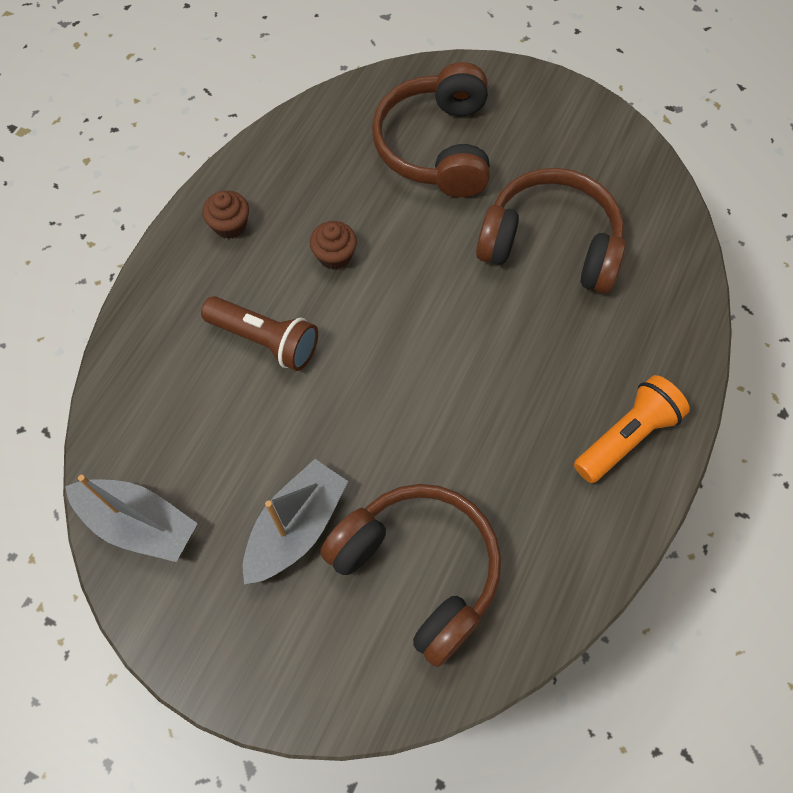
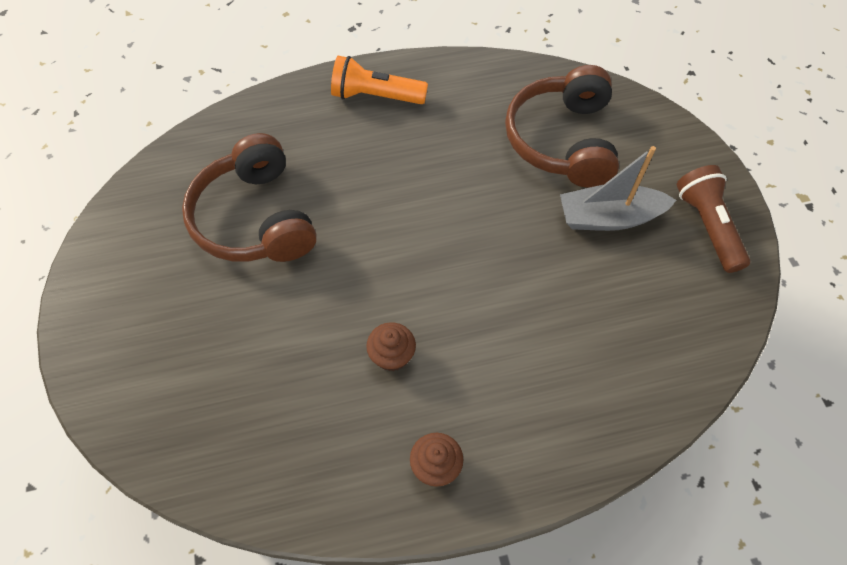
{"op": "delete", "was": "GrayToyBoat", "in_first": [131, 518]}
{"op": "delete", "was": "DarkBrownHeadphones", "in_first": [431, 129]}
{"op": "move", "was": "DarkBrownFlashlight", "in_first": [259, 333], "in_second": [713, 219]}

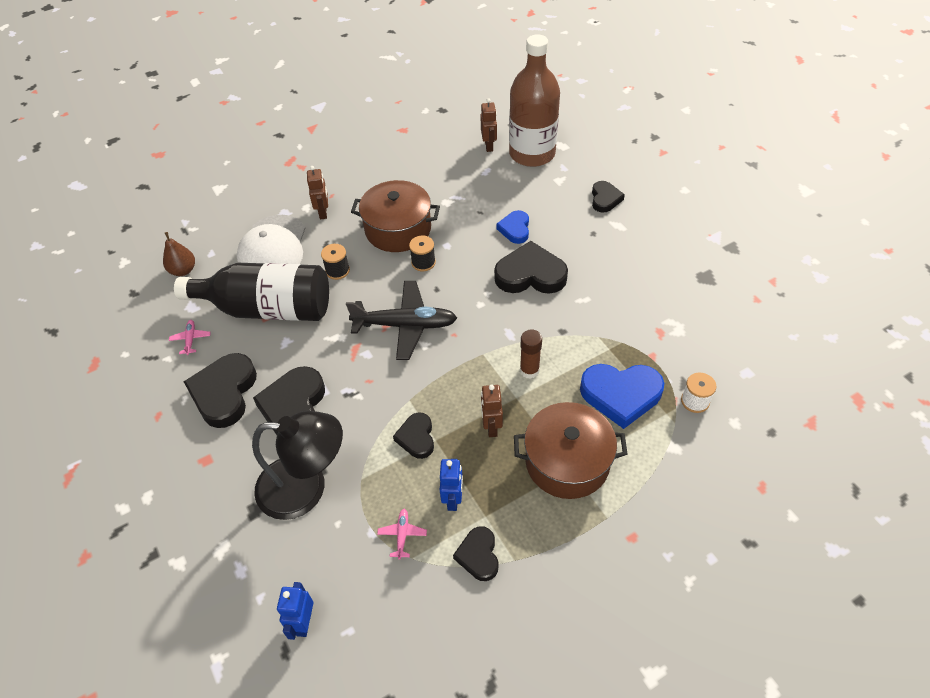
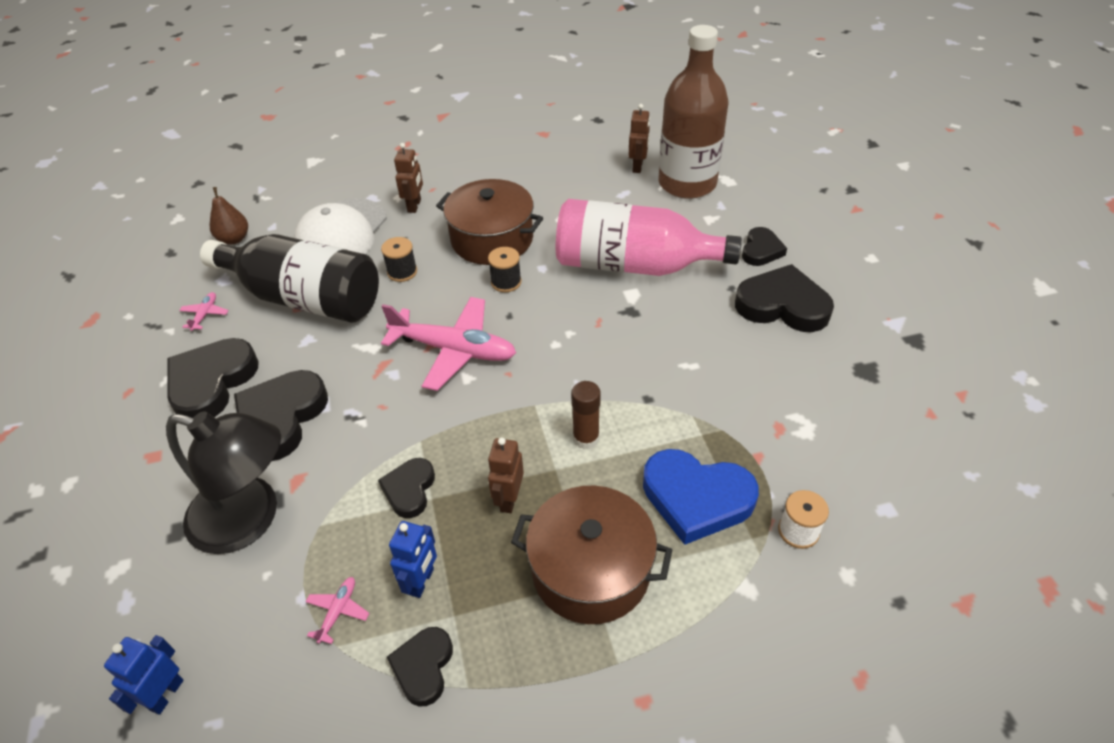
{"op": "move", "was": "EbonyHeartShape", "in_first": [531, 267], "in_second": [784, 298]}
{"op": "replace", "was": "CobaltHeartShape", "now": "RosyBottle", "in_first": [512, 227], "in_second": [649, 237]}
{"op": "recolor", "was": "EbonyToyPlane", "now": "RosyToyPlane", "in_first": [401, 320], "in_second": [448, 344]}

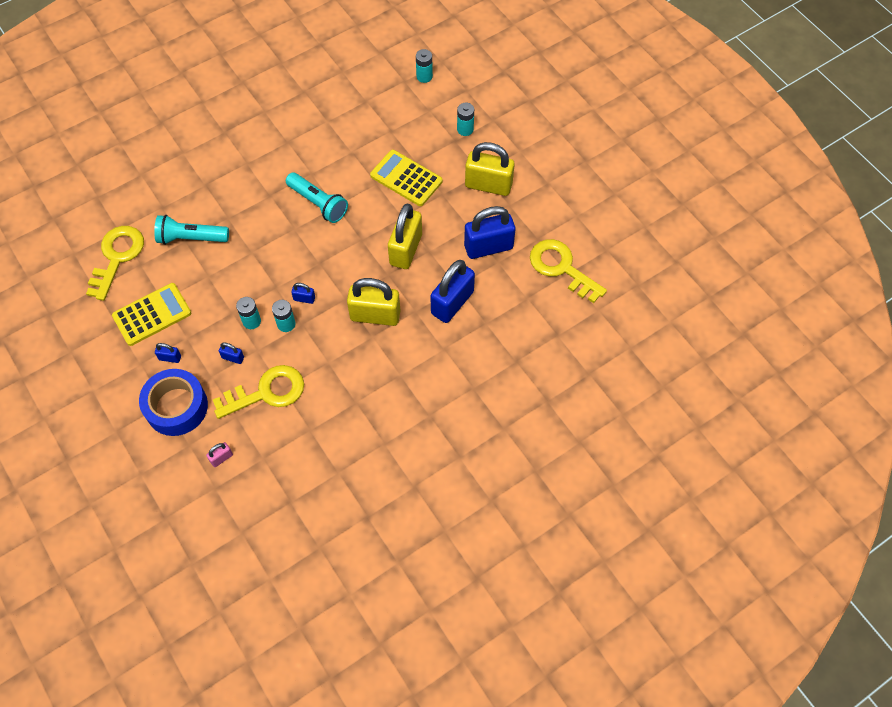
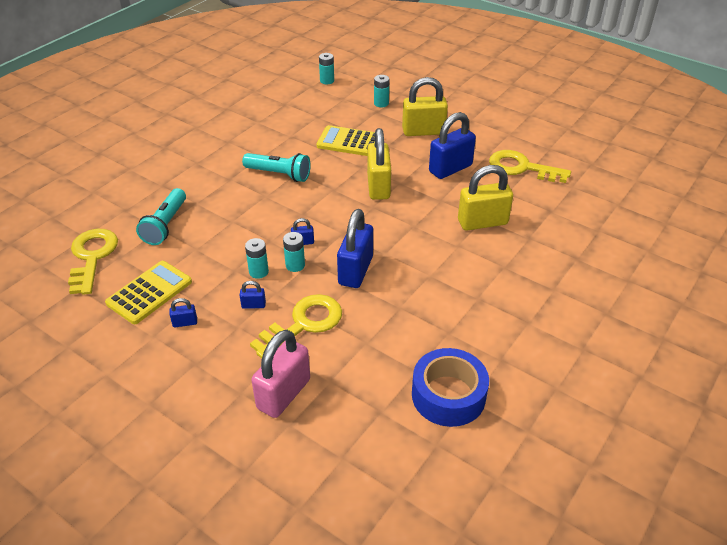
{"op": "move", "was": "CobaltStickyTape", "in_first": [173, 402], "in_second": [450, 387]}
{"op": "move", "was": "YellowLock", "in_first": [373, 302], "in_second": [485, 198]}
{"op": "move", "was": "CobaltLock", "in_first": [452, 291], "in_second": [355, 248]}
{"op": "rotate", "was": "TurquoiseFlashlight", "in_first": [191, 230], "in_second": [161, 216], "clockwise": -60}
{"op": "resize", "was": "RosyLock", "in_first": [219, 454], "in_second": [280, 374], "ratio": 2.3}

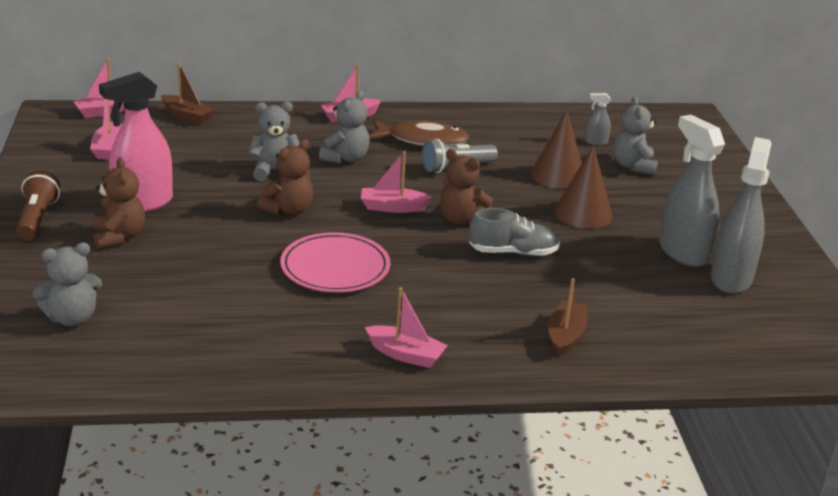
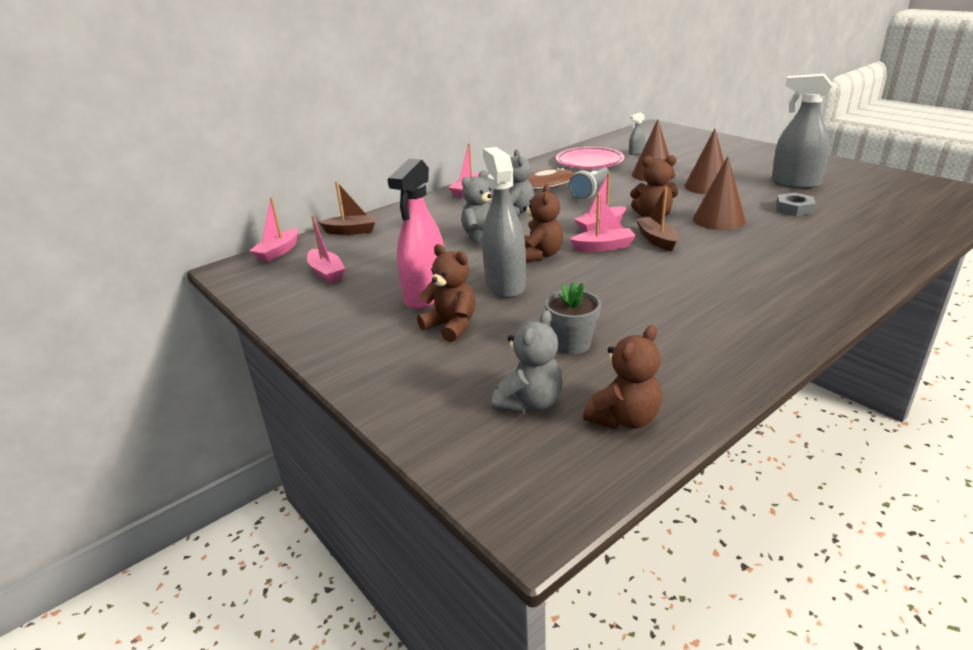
{"op": "delete", "was": "DarkBrownFlashlight", "in_first": [38, 205]}
{"op": "delete", "was": "GrayTeddyBear", "in_first": [635, 136]}
{"op": "insert", "now": "GrayFlowerPot", "in_second": [573, 317]}
{"op": "insert", "now": "DarkBrownTeddyBear", "in_second": [622, 377]}
{"op": "insert", "now": "GrayNut", "in_second": [796, 204]}
{"op": "move", "was": "RosyDinnerPlate", "in_first": [335, 262], "in_second": [590, 158]}
{"op": "move", "was": "RosyToyBoat", "in_first": [406, 327], "in_second": [603, 222]}
{"op": "move", "was": "DarkBrownToyBoat", "in_first": [567, 317], "in_second": [657, 219]}
{"op": "move", "was": "GraySprayBottle", "in_first": [741, 215], "in_second": [504, 222]}
{"op": "replace", "was": "GrayShoe", "now": "DarkBrownSolidCone", "in_first": [514, 232], "in_second": [719, 193]}

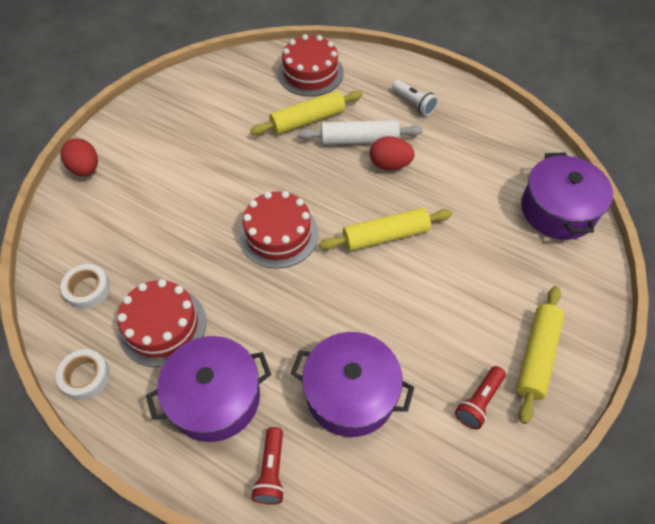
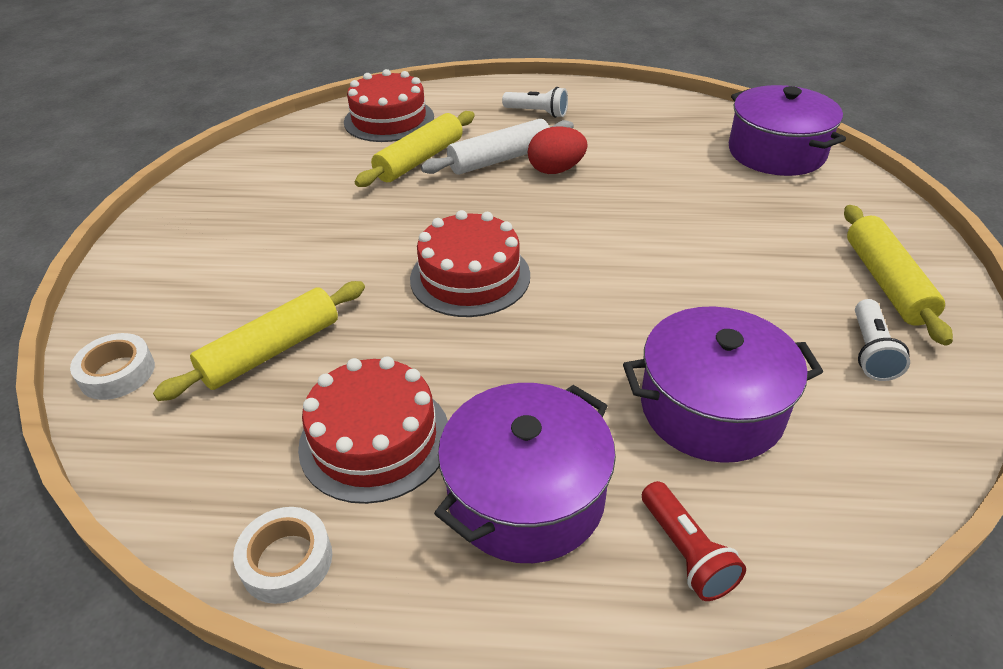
{"op": "delete", "was": "ScarletToyEgg", "in_first": [79, 157]}
{"op": "move", "was": "PureWhiteStickyTape", "in_first": [85, 286], "in_second": [112, 366]}
{"op": "move", "was": "YellowPastryRoller", "in_first": [385, 229], "in_second": [259, 341]}
{"op": "recolor", "was": "ScarletFlashlight", "now": "PureWhiteFlashlight", "in_first": [480, 397], "in_second": [882, 340]}

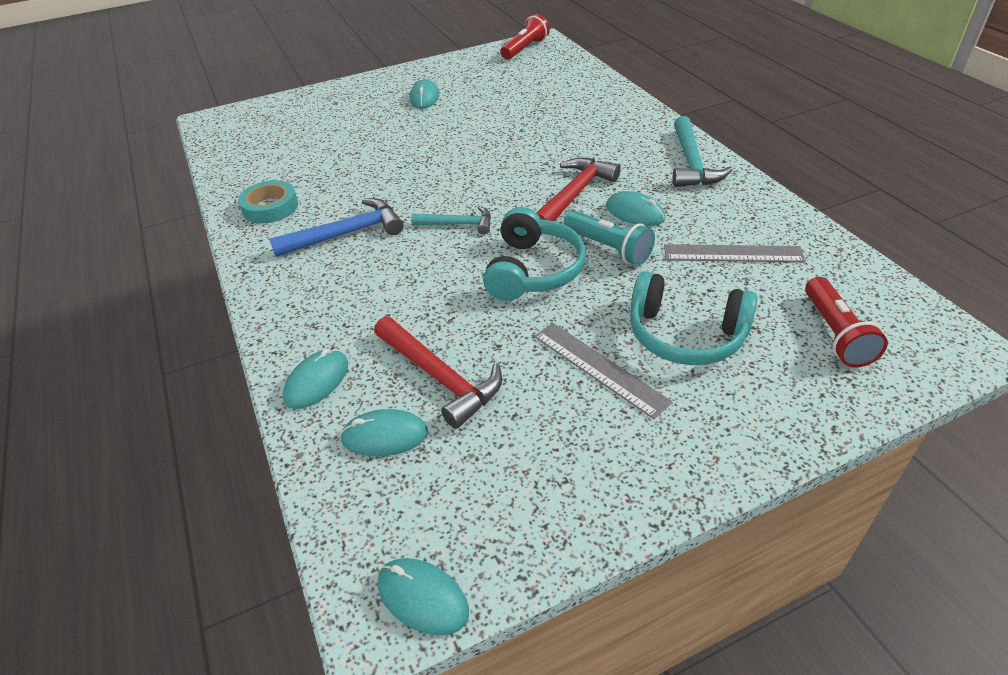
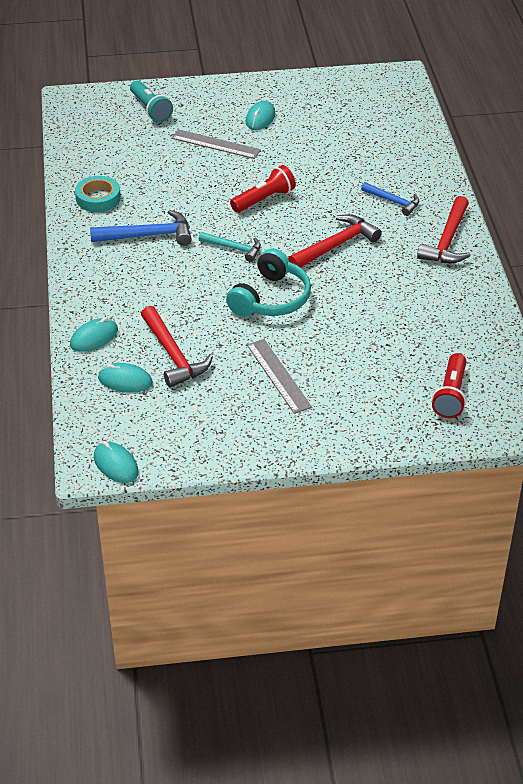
{"op": "delete", "was": "TurquoiseComputerMouse", "in_first": [636, 208]}
{"op": "delete", "was": "TurquoiseHeadphones", "in_first": [694, 318]}
{"op": "insert", "now": "CobaltHammer", "in_second": [390, 199]}
{"op": "move", "was": "ScarletFlashlight", "in_first": [525, 37], "in_second": [263, 189]}
{"op": "move", "was": "TurquoiseFlashlight", "in_first": [609, 238], "in_second": [151, 101]}
{"op": "move", "was": "GrayRuler", "in_first": [735, 253], "in_second": [216, 144]}
{"op": "recolor", "was": "TurquoiseHammer", "now": "ScarletHammer", "in_first": [703, 151], "in_second": [444, 229]}

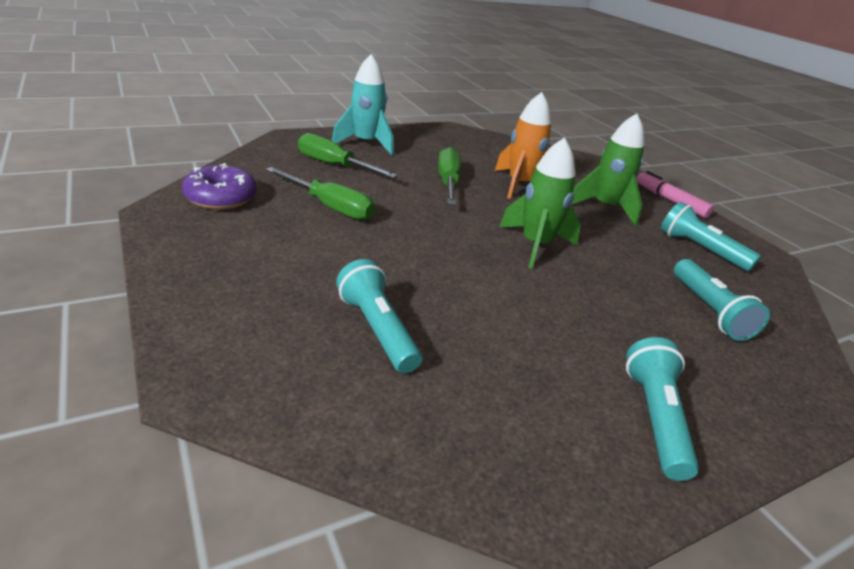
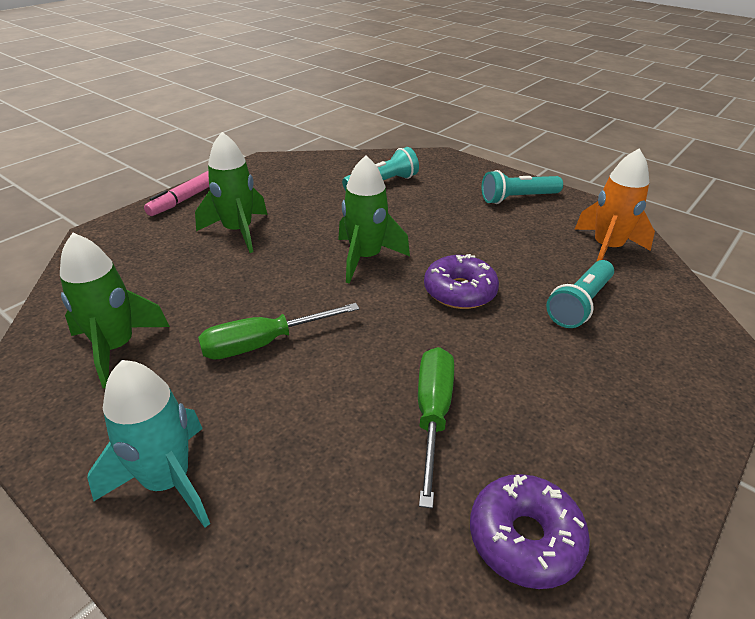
{"op": "delete", "was": "GreenScrewdriver", "in_first": [348, 155]}
{"op": "delete", "was": "TurquoiseFlashlight", "in_first": [711, 236]}
{"op": "insert", "now": "GreenRocket", "in_second": [115, 310]}
{"op": "insert", "now": "RoyalPurpleGlazedDonut", "in_second": [461, 281]}
{"op": "move", "was": "OrangeColouredRocket", "in_first": [523, 145], "in_second": [614, 205]}

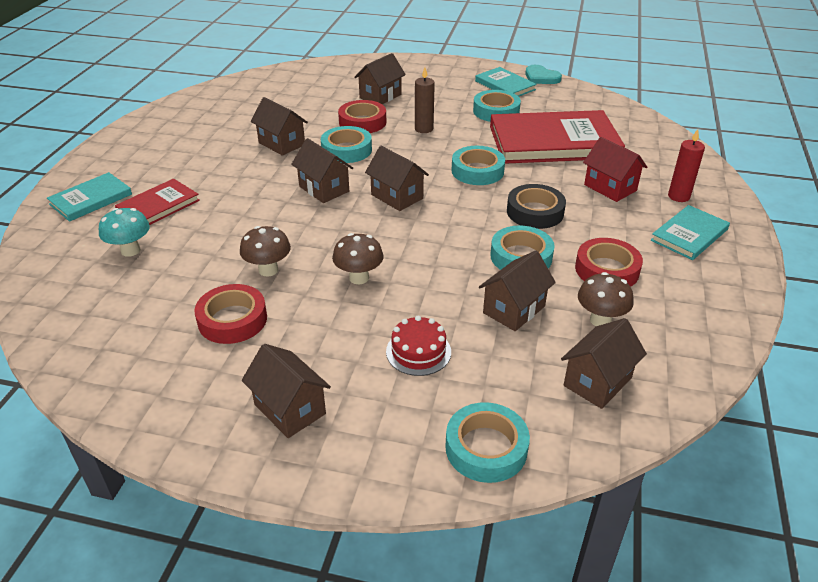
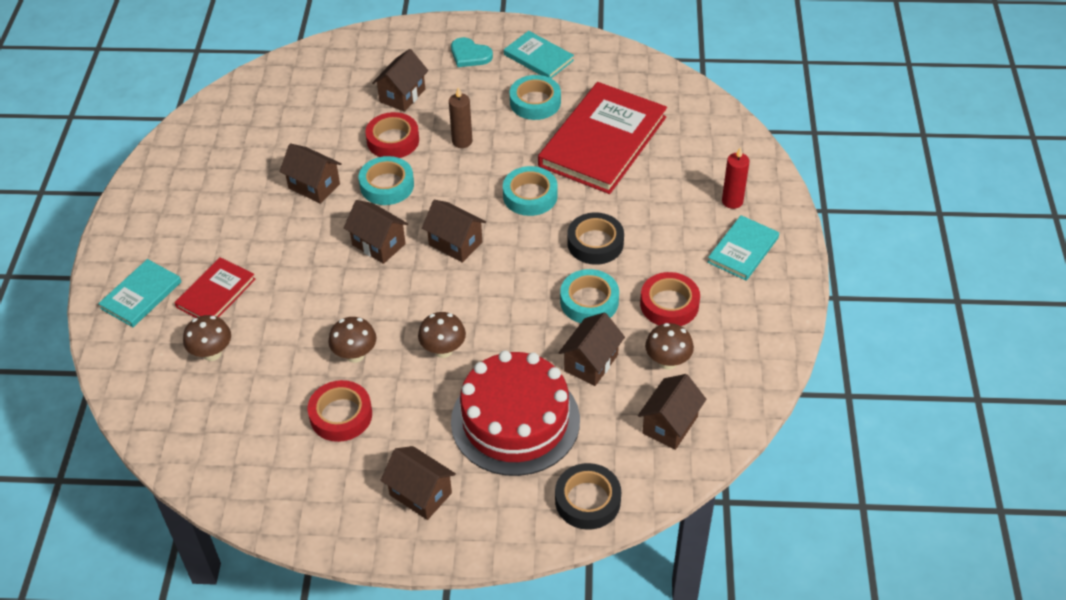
{"op": "delete", "was": "ScarletToyHouse", "in_first": [615, 169]}
{"op": "move", "was": "TurquoiseHeartShape", "in_first": [543, 74], "in_second": [472, 52]}
{"op": "recolor", "was": "TurquoiseMushroom", "now": "DarkBrownMushroom", "in_first": [124, 232], "in_second": [207, 338]}
{"op": "recolor", "was": "TurquoiseStickyTape", "now": "EbonyStickyTape", "in_first": [487, 442], "in_second": [588, 496]}
{"op": "rotate", "was": "ScarletHardcover", "in_first": [557, 137], "in_second": [602, 138], "clockwise": -45}
{"op": "resize", "was": "ScarletGateau", "in_first": [418, 346], "in_second": [515, 413], "ratio": 2.25}

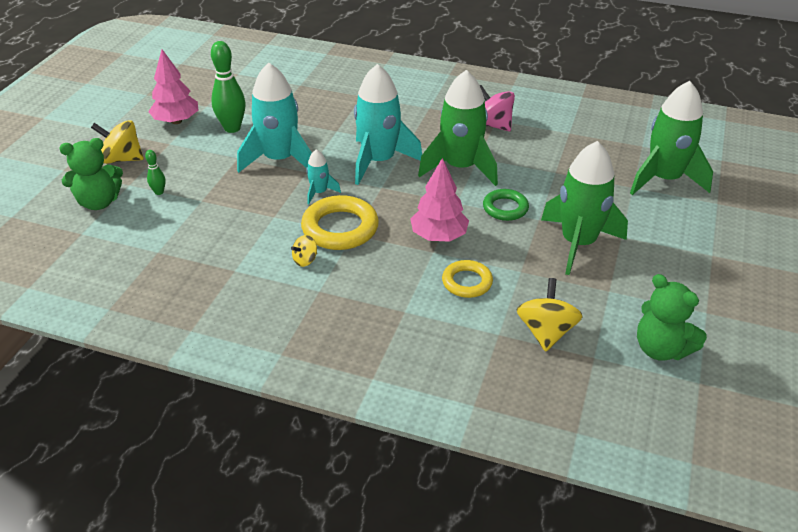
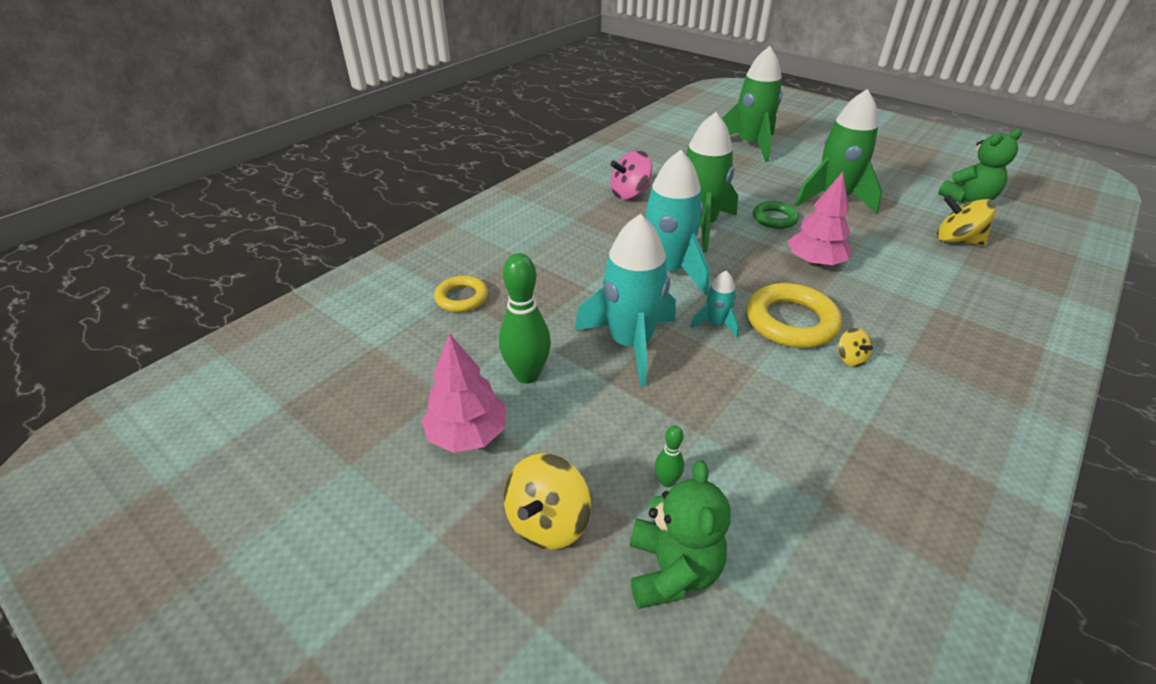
{"op": "move", "was": "YellowTorus", "in_first": [467, 279], "in_second": [461, 294]}

